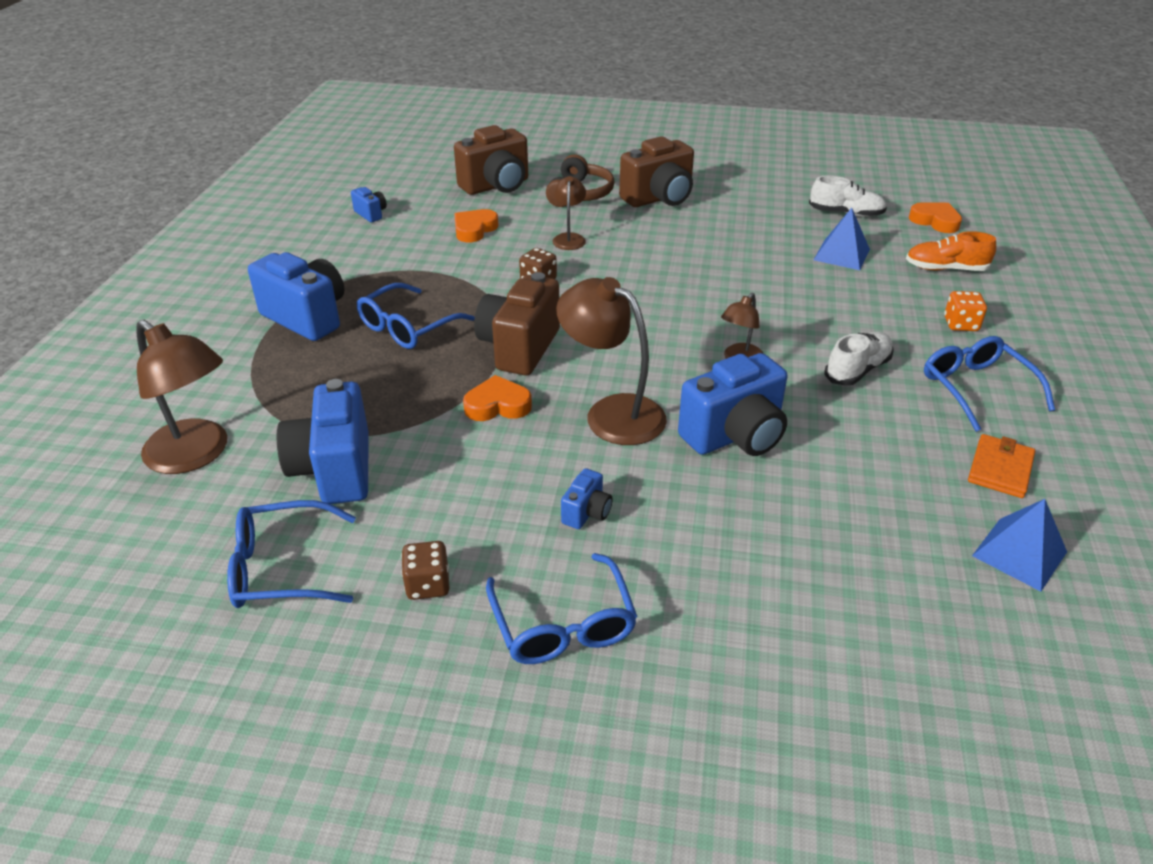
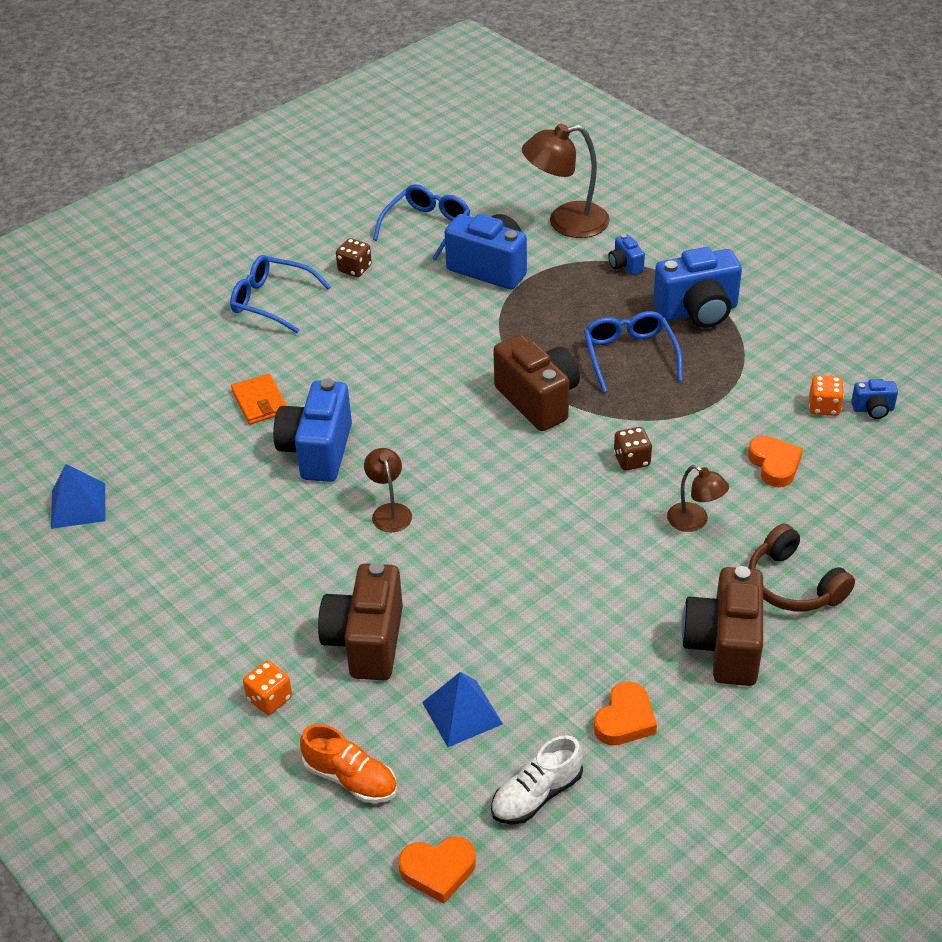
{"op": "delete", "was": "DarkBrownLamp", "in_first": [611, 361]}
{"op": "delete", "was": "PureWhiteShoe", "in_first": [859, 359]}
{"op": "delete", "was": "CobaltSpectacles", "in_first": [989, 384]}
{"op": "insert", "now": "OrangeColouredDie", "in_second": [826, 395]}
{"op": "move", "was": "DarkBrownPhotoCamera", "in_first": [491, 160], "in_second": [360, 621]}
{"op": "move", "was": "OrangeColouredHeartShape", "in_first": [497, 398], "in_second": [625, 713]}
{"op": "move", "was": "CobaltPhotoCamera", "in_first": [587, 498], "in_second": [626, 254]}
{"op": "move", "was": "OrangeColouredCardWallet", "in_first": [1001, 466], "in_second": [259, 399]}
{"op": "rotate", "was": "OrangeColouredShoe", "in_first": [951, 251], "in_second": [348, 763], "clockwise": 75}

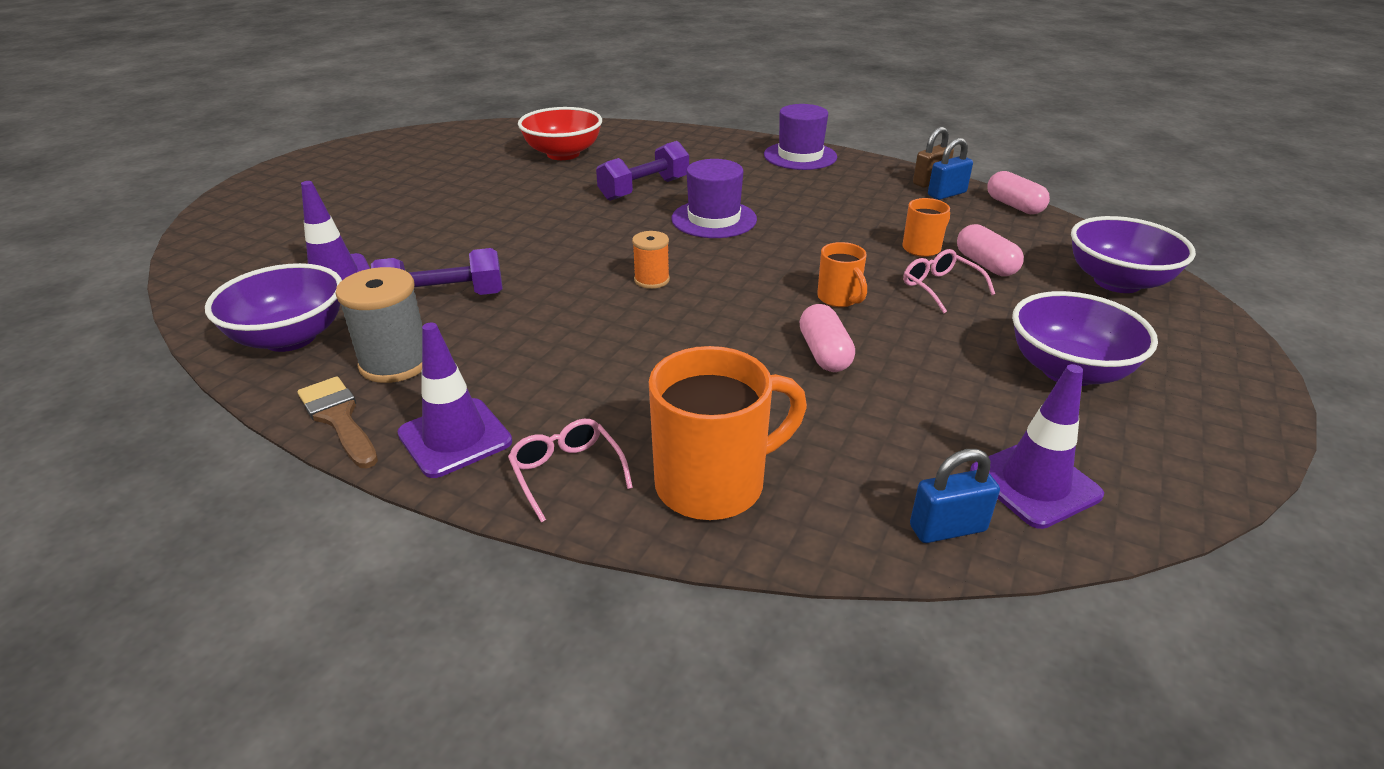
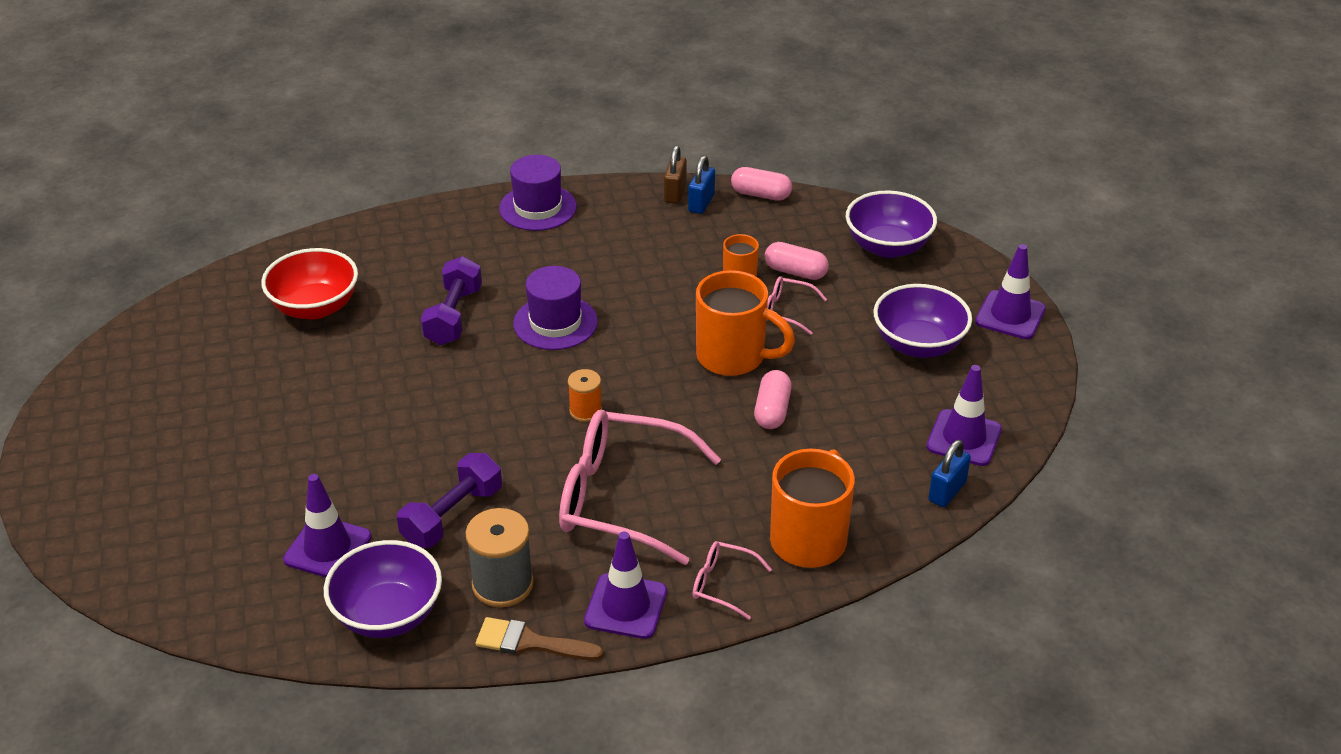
{"op": "insert", "now": "RosySpectacles", "in_second": [640, 487]}
{"op": "insert", "now": "RoyalPurpleSafetyCone", "in_second": [1010, 291]}
{"op": "rotate", "was": "RosyPillShape", "in_first": [827, 338], "in_second": [773, 399], "clockwise": 60}
{"op": "resize", "was": "OrangeColouredCoffeeMug", "in_first": [842, 274], "in_second": [745, 323], "ratio": 1.89}

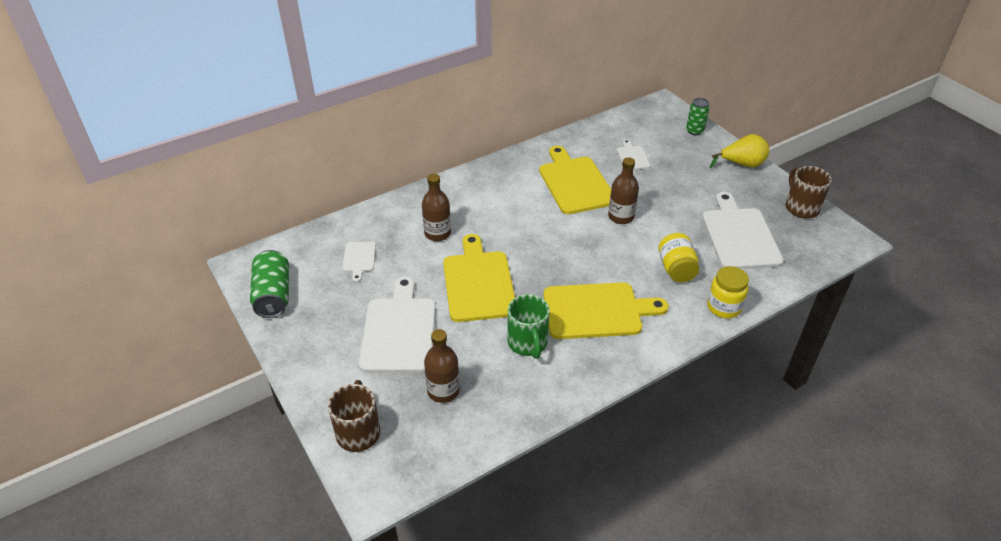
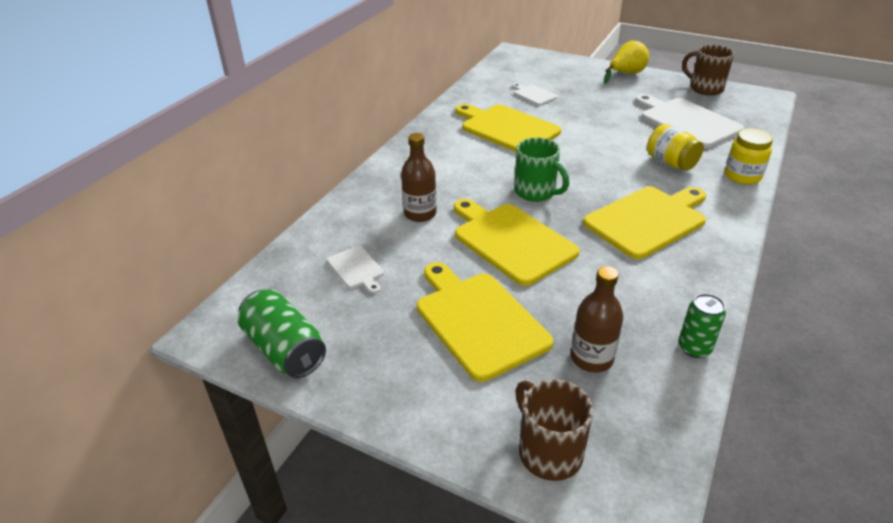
{"op": "delete", "was": "DarkBrownBottle", "in_first": [623, 190]}
{"op": "move", "was": "GreenCoffeeMug", "in_first": [529, 326], "in_second": [541, 170]}
{"op": "move", "was": "GreenSodaCan", "in_first": [698, 116], "in_second": [702, 325]}
{"op": "recolor", "was": "PureWhiteBreadBoard", "now": "YellowBreadBoard", "in_first": [397, 324], "in_second": [485, 322]}

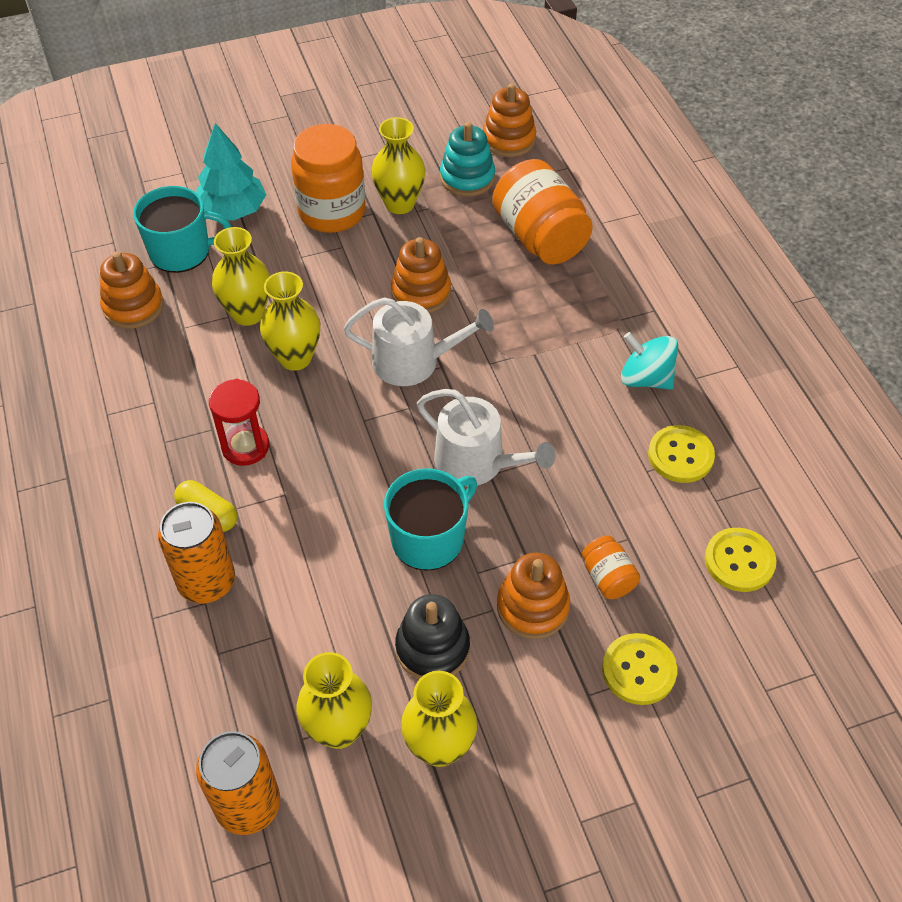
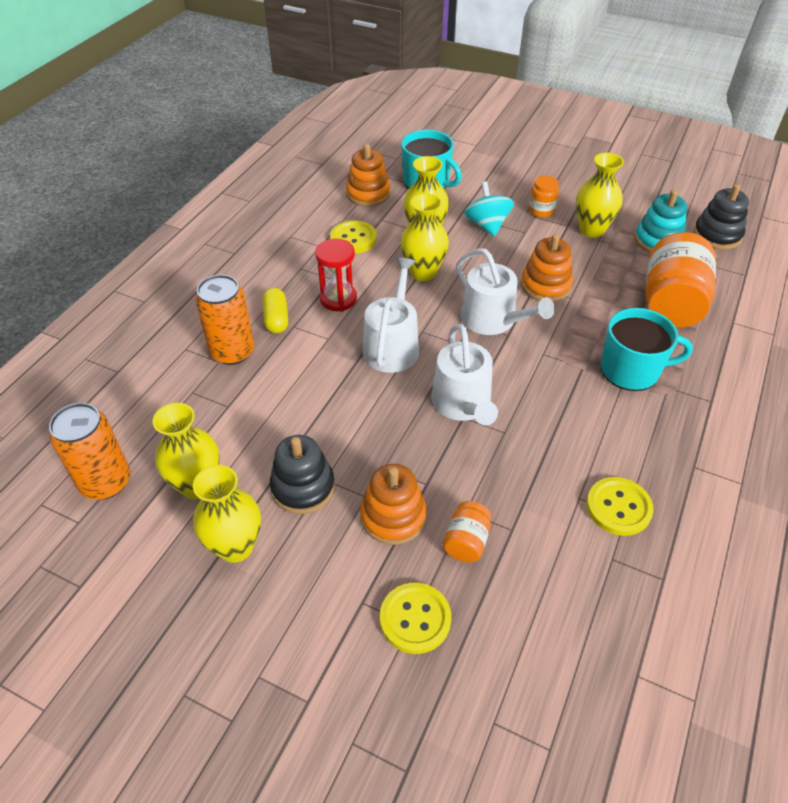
{"op": "delete", "was": "TurquoiseToyTree", "in_first": [231, 172]}
{"op": "insert", "now": "PureWhiteWateringCan", "in_second": [391, 315]}
{"op": "move", "was": "TurquoiseCoffeeMug", "in_first": [430, 520], "in_second": [647, 349]}
{"op": "move", "was": "TurquoiseWhirligig", "in_first": [649, 361], "in_second": [489, 209]}
{"op": "move", "was": "YellowShirtButton", "in_first": [740, 560], "in_second": [353, 237]}
{"op": "recolor", "was": "OrangeColouredStackingRings", "now": "EbonyStackingRings", "in_first": [509, 120], "in_second": [721, 217]}
{"op": "resize", "was": "OrangeColouredJar", "in_first": [328, 178], "in_second": [544, 196], "ratio": 0.48}

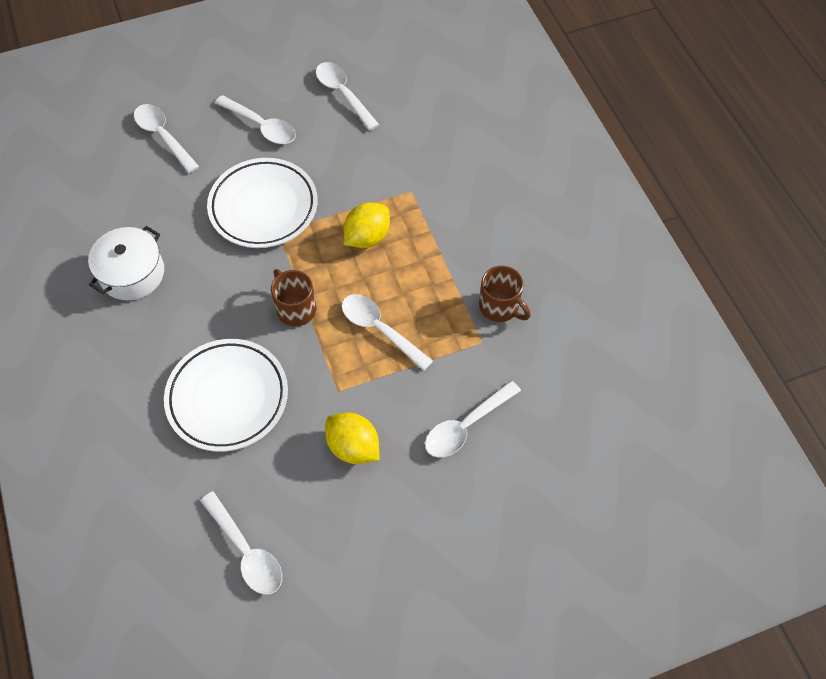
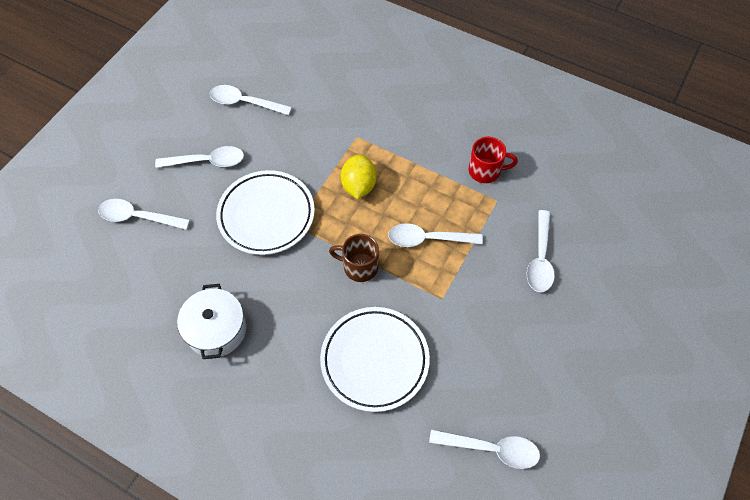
{"op": "delete", "was": "YellowToyLemon", "in_first": [352, 438]}
{"op": "recolor", "was": "DarkBrownCoffeeMug", "now": "ScarletCoffeeMug", "in_first": [505, 294], "in_second": [493, 160]}

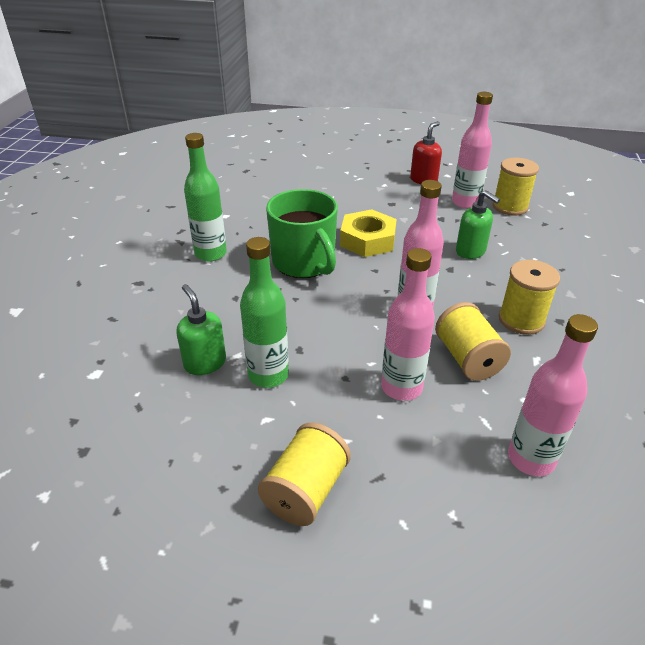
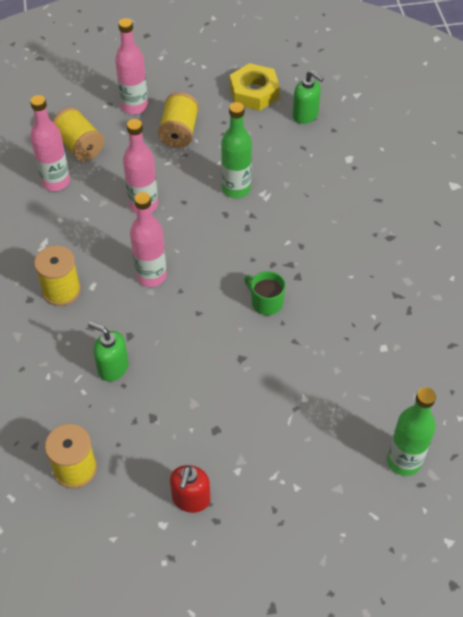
{"op": "move", "was": "GreenSoapDispenser", "in_first": [201, 329], "in_second": [308, 97]}
{"op": "move", "was": "GreenBottle", "in_first": [205, 197], "in_second": [411, 431]}
{"op": "move", "was": "YellowNut", "in_first": [368, 233], "in_second": [255, 87]}
{"op": "move", "was": "YellowBobbin", "in_first": [473, 341], "in_second": [78, 134]}
{"op": "move", "was": "RosyBottle", "in_first": [472, 150], "in_second": [131, 66]}
{"op": "resize", "was": "GreenCoffeeMug", "in_first": [302, 233], "in_second": [265, 293], "ratio": 0.52}

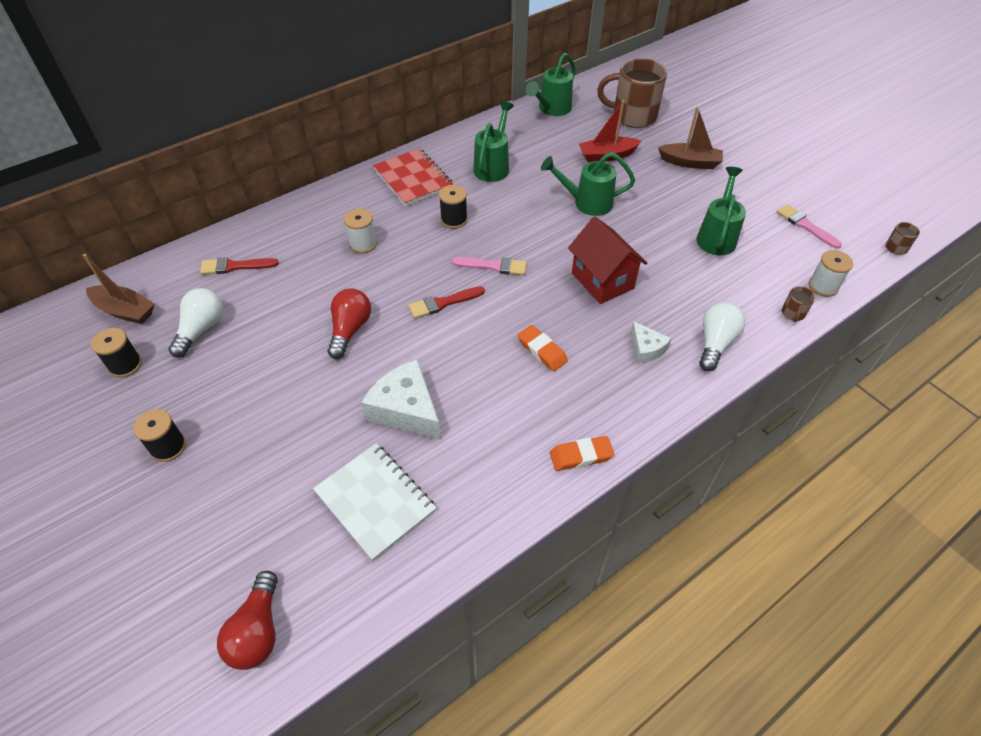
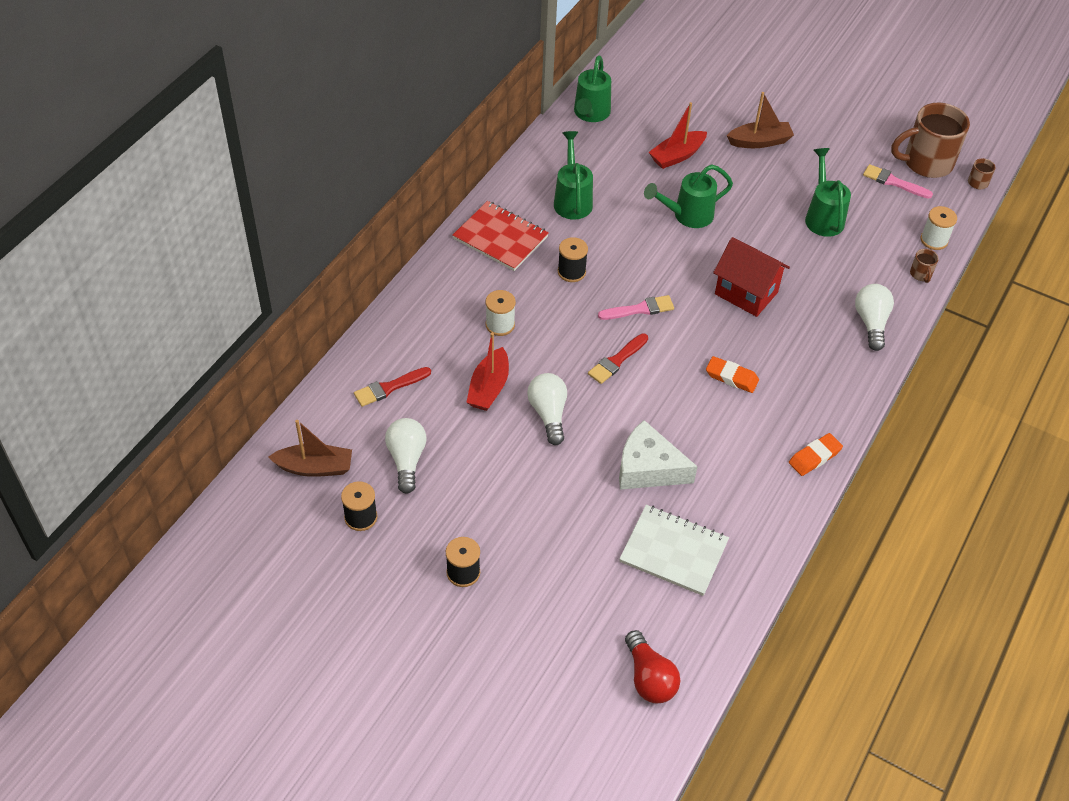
{"op": "delete", "was": "PureWhiteCheese", "in_first": [651, 342]}
{"op": "insert", "now": "ScarletToyBoat", "in_second": [487, 372]}
{"op": "move", "was": "DarkBrownCoffeeMug", "in_first": [632, 93], "in_second": [930, 140]}
{"op": "recolor", "was": "ScarletBulb", "now": "PureWhiteBulb", "in_first": [349, 323], "in_second": [547, 409]}

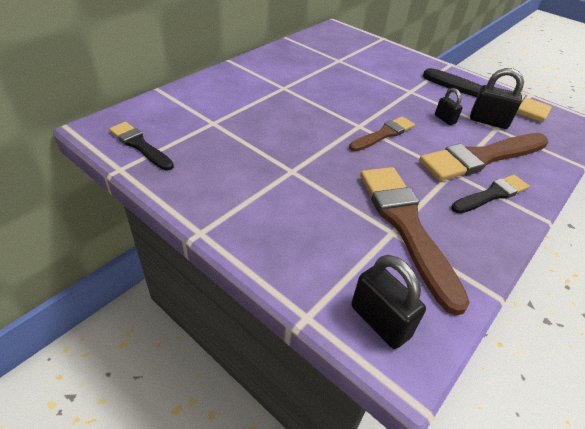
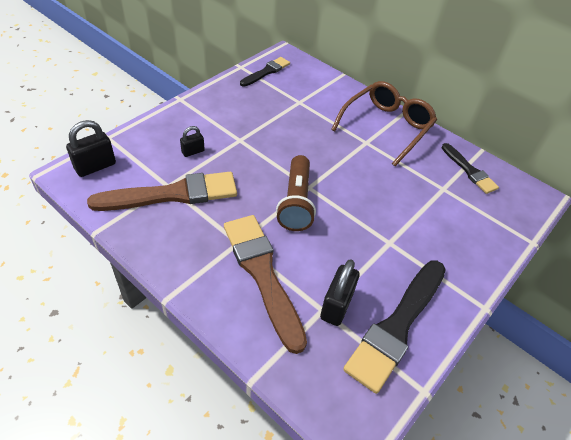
{"op": "insert", "now": "DarkBrownSpectacles", "in_second": [384, 123]}
{"op": "move", "was": "EbonyLock", "in_first": [449, 106], "in_second": [192, 141]}
{"op": "move", "was": "EbonyBrush", "in_first": [490, 194], "in_second": [470, 168]}
{"op": "replace", "was": "DarkBrownBrush", "now": "DarkBrownFlashlight", "in_first": [382, 134], "in_second": [296, 193]}

